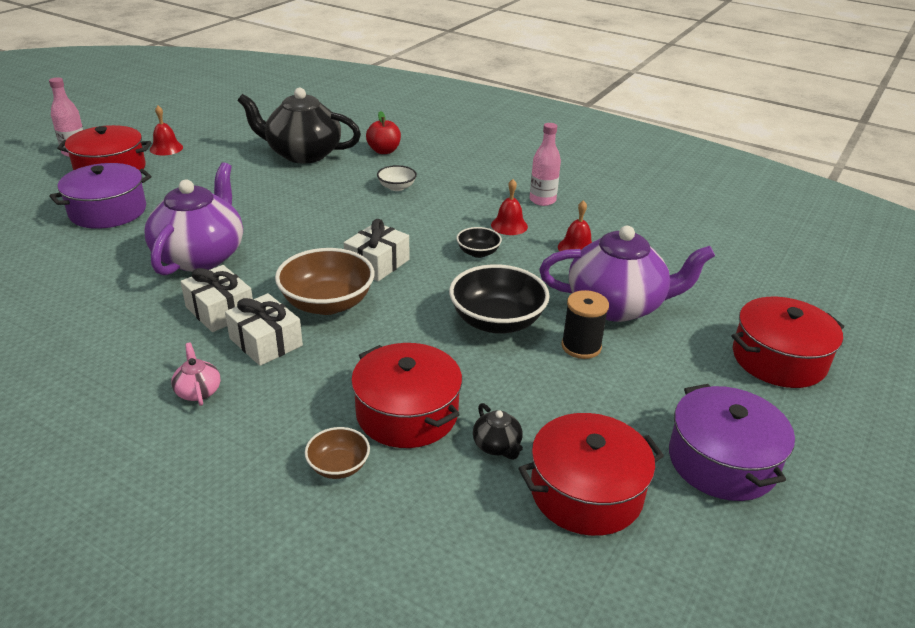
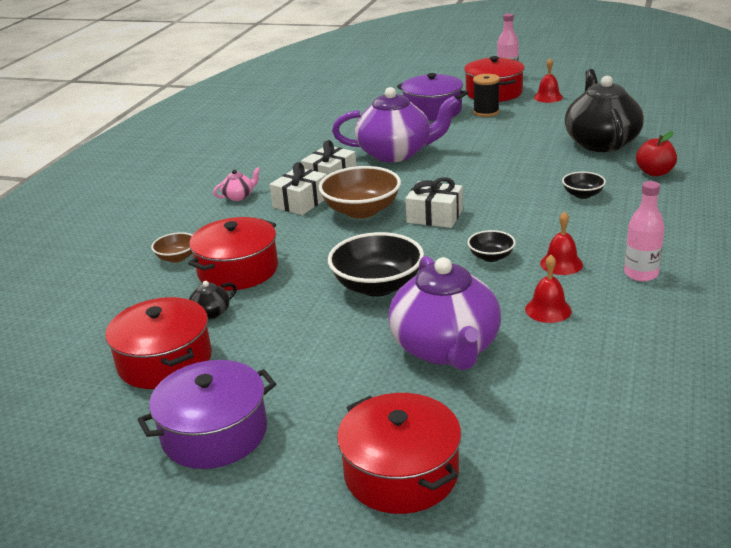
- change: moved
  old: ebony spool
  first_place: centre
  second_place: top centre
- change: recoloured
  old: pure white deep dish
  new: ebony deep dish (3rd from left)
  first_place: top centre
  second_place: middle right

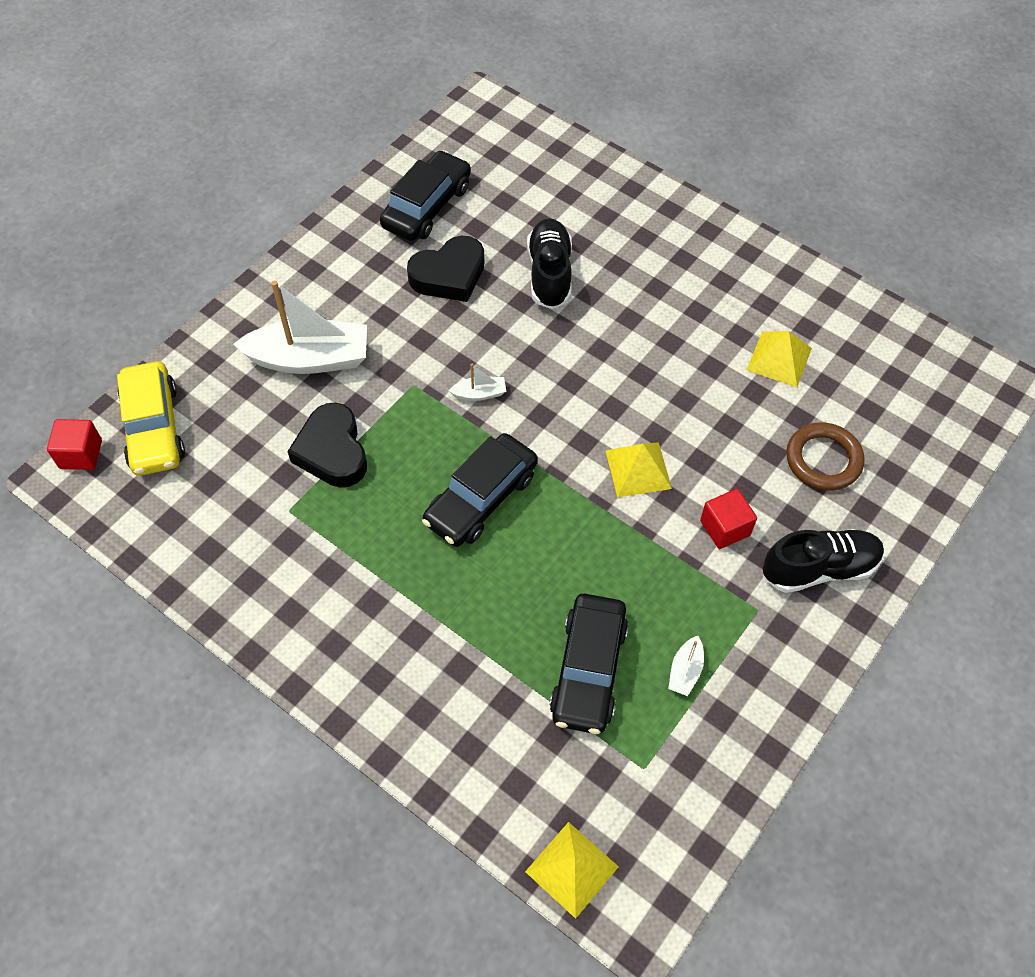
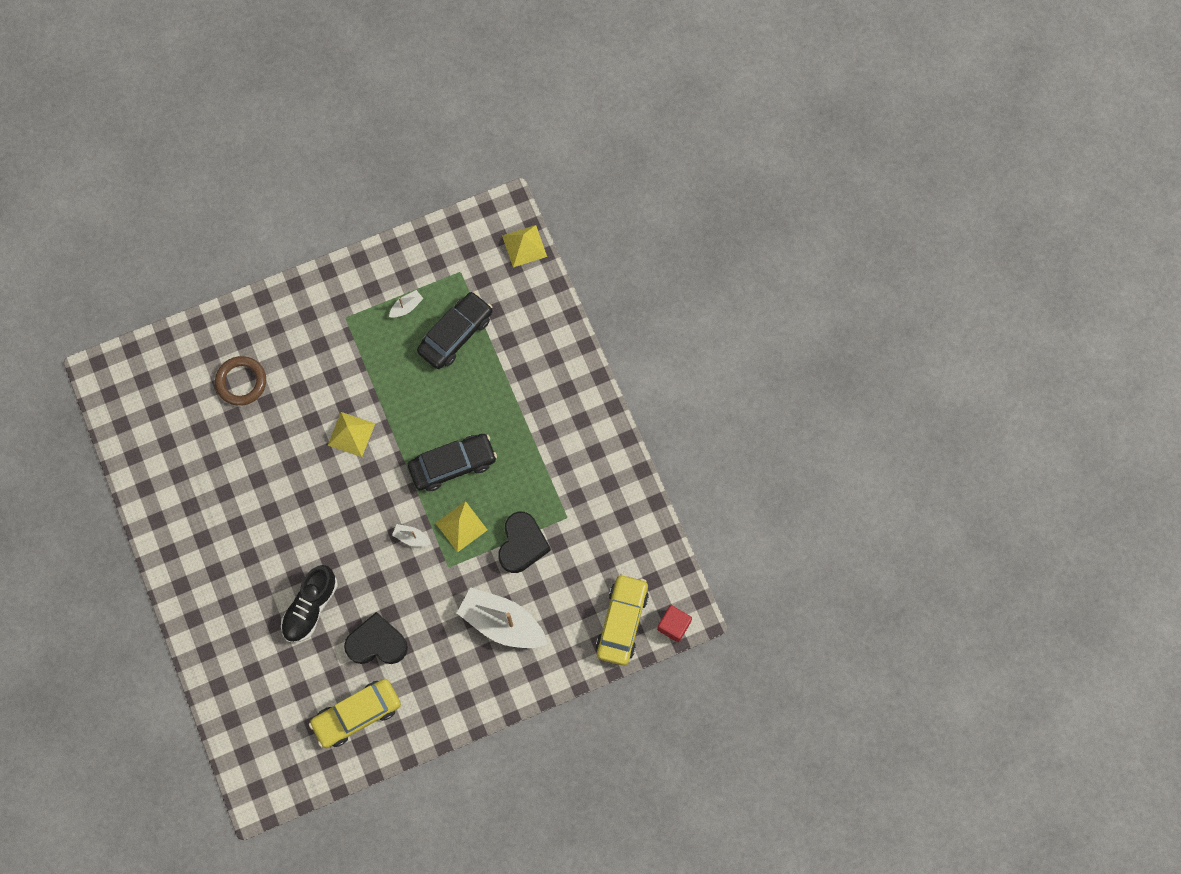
- change: removed
  old: red block (2nd from left)
  first_place: middle right
- change: removed
  old: ebony sneaker (2nd from left)
  first_place: middle right
- change: moved
  old: golden solid pyramid (3rd from left in the first image)
  new: golden solid pyramid (2nd from left)
  first_place: middle right
  second_place: centre
- change: recoloured
  old: ebony toy car (1st from left)
  new: golden toy car (1st from left)
  first_place: top centre
  second_place: bottom left

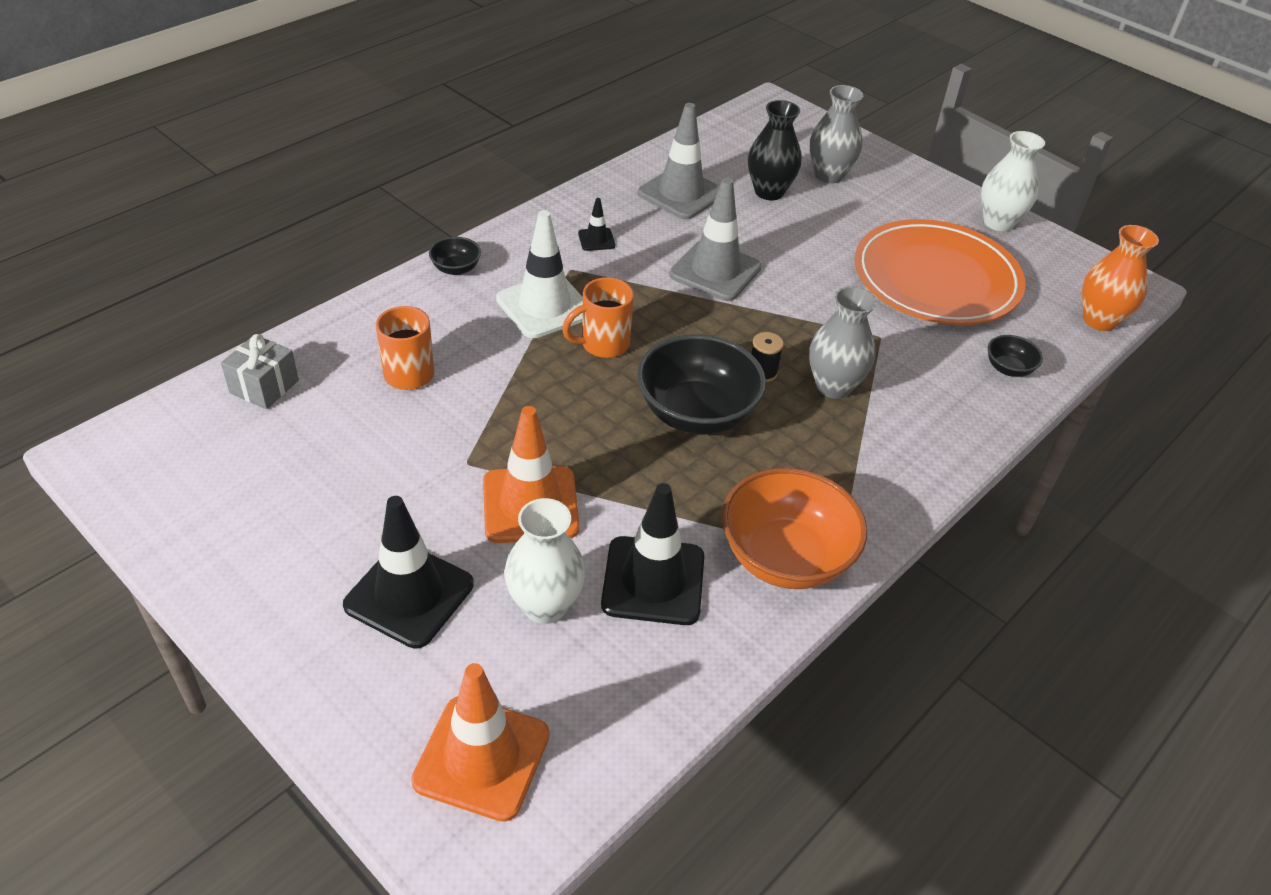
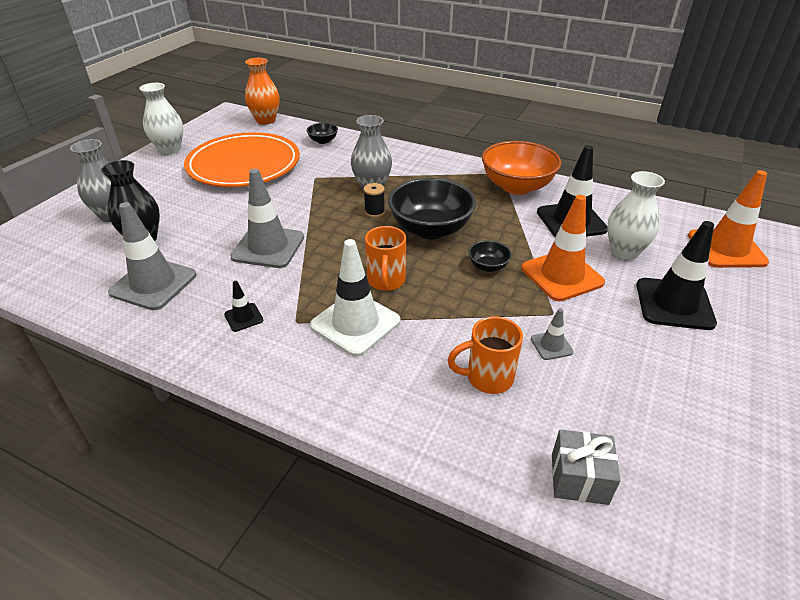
- change: added
  new: ash-grey road cone (3rd from left)
  second_place: middle right
- change: moved
  old: ebony deep dish (1st from left in the first image)
  new: ebony deep dish (3rd from left)
  first_place: top centre
  second_place: centre
- change: turned
  old: bright orange tea mug (2nd from left in the first image)
  first_place: centre
  second_place: centre
  degrees: 45

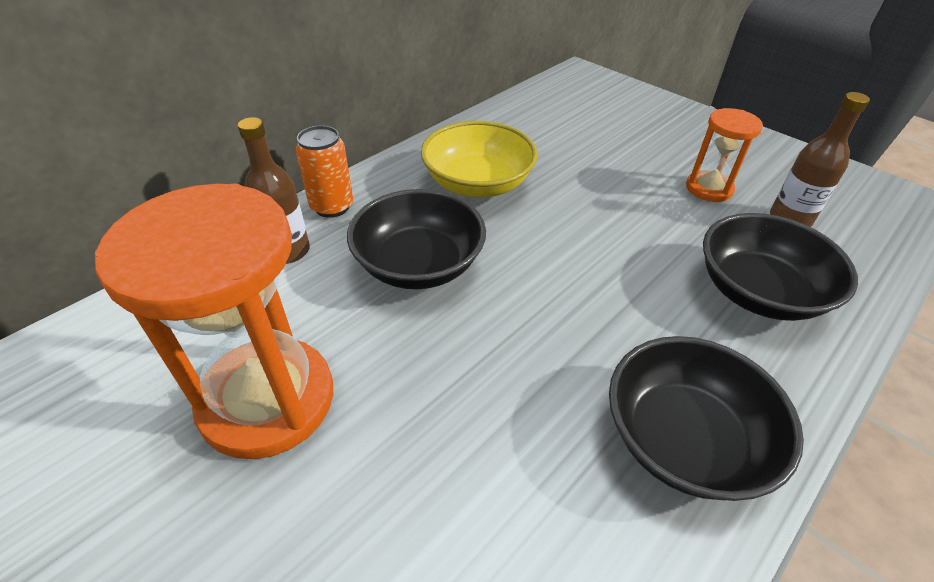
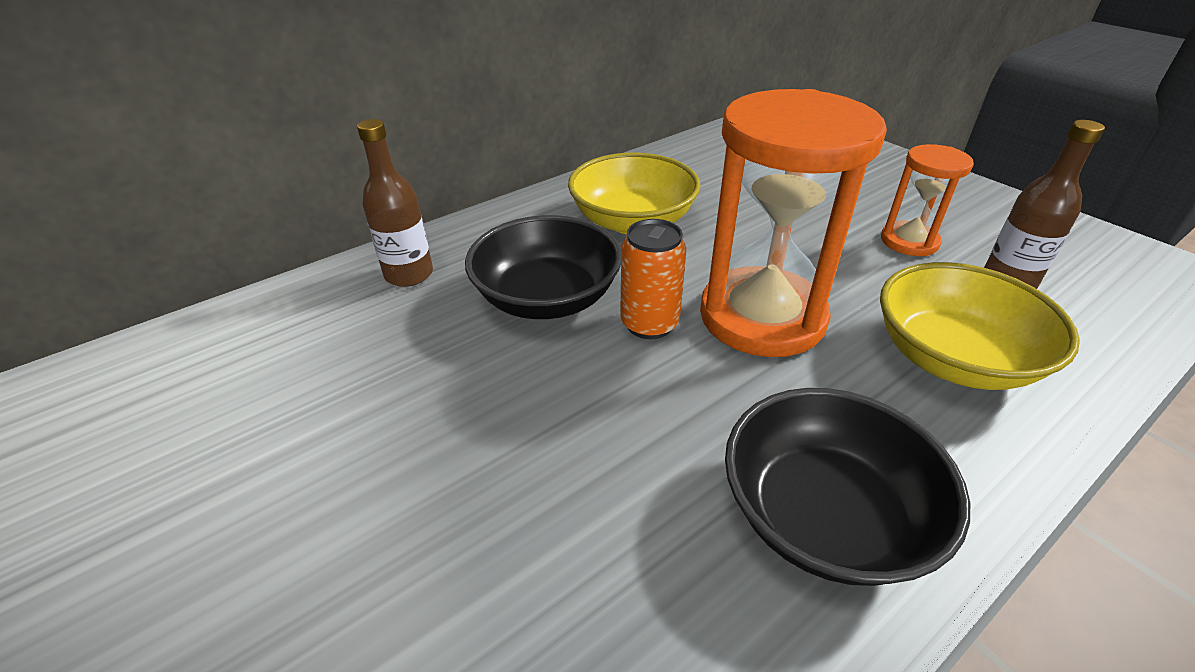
- change: moved
  old: bright orange sandglass (1st from left)
  first_place: middle left
  second_place: top centre
- change: moved
  old: bright orange soda can
  first_place: top centre
  second_place: centre
- change: recoloured
  old: ebony deep dish (3rd from left)
  new: golden deep dish (2nd from left)
  first_place: middle right
  second_place: middle right

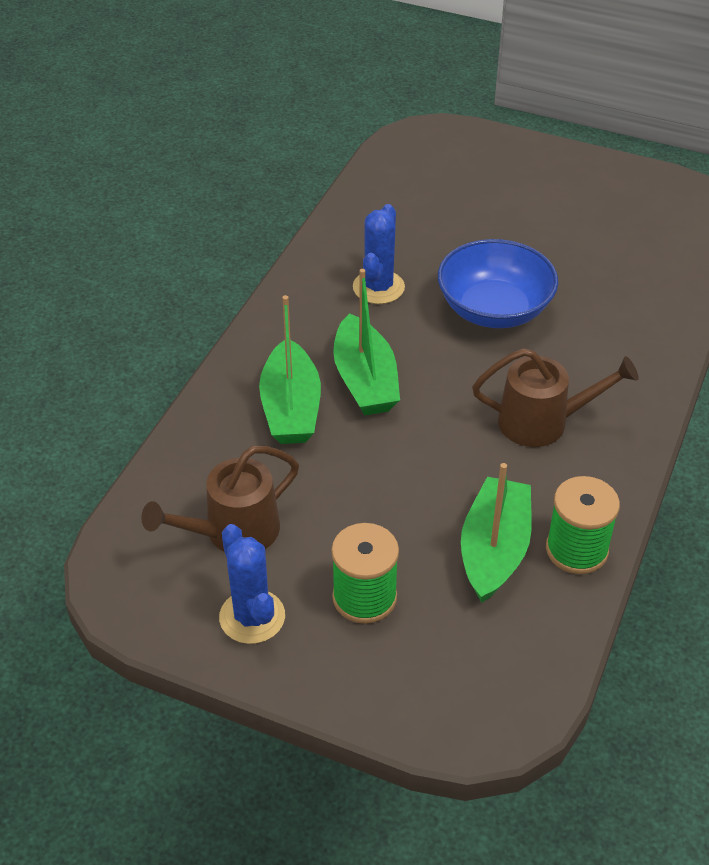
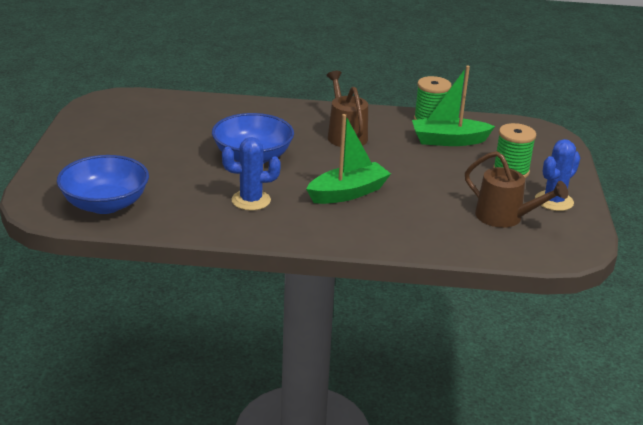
- change: removed
  old: green toy boat (1st from left)
  first_place: centre
- change: added
  new: cobalt deep dish (1st from left)
  second_place: middle left

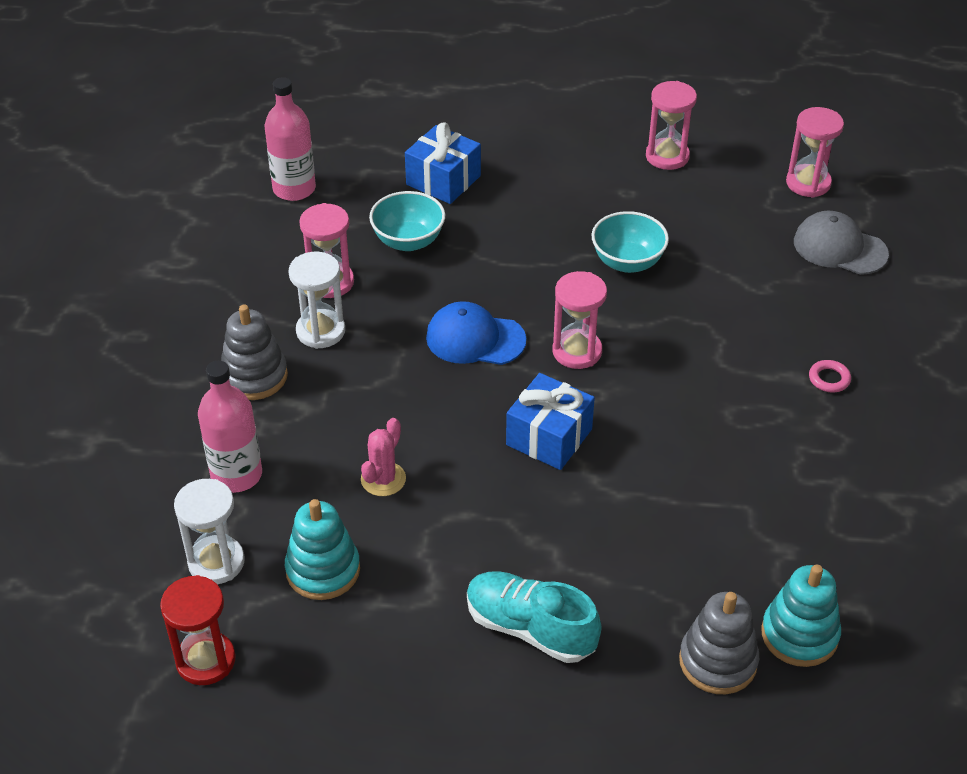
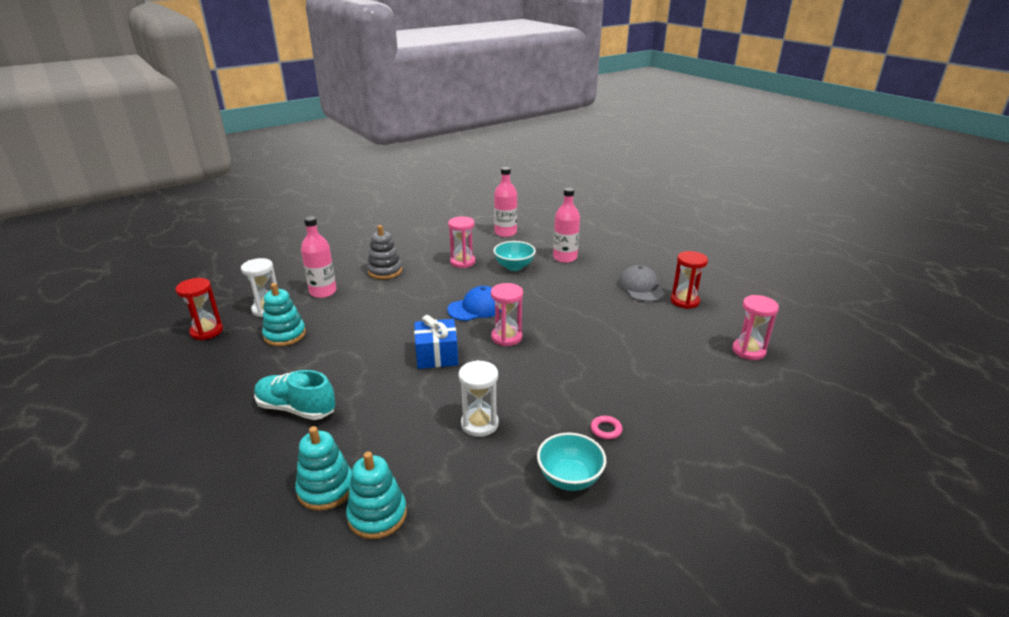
- change: removed
  old: rose-pink cactus
  first_place: centre
- change: moved
  old: pure white sandglass (2nd from left)
  first_place: middle left
  second_place: centre
- change: moved
  old: aqua deep dish (2nd from left)
  first_place: top centre
  second_place: bottom centre
- change: moved
  old: ash-grey peaked cap
  first_place: top right
  second_place: centre
- change: replaced
  old: cobalt gift (1st from left)
  new: rose-pink drink bottle (3rd from left)
  first_place: top centre
  second_place: centre
- change: recoloured
  old: rose-pink sandglass (3rd from left)
  new: red sandglass (2nd from left)
  first_place: top right
  second_place: middle right
- change: recoloured
  old: ash-grey ring stacker (2nd from left)
  new: aqua ring stacker (2nd from left)
  first_place: bottom right
  second_place: bottom left
- change: turned
  old: cobalt peaked cap
  first_place: centre
  second_place: centre
  degrees: 90
- change: turned
  old: aqua sneaker
  first_place: bottom centre
  second_place: middle left
  degrees: -60

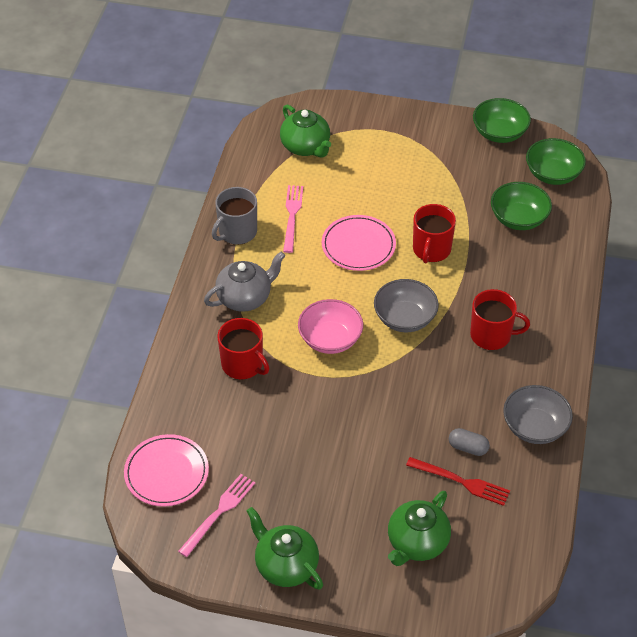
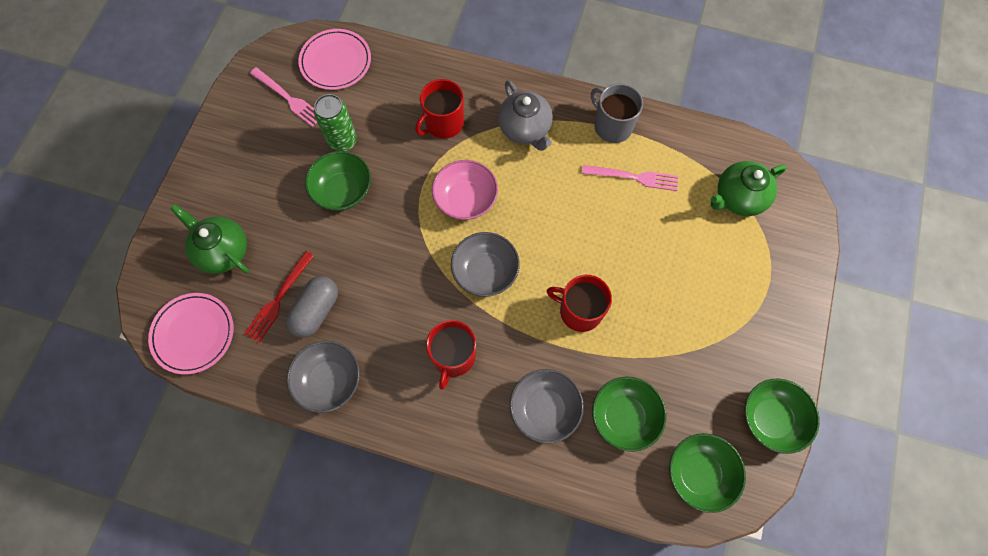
- change: removed
  old: green tea pot (1st from left)
  first_place: bottom centre
- change: added
  new: green deep dish (1st from left)
  second_place: top centre
- change: added
  new: green soda can
  second_place: top centre
- change: added
  new: ash-grey deep dish (3rd from left)
  second_place: bottom centre
- change: moved
  old: rose-pink plate (2nd from left in the first image)
  new: rose-pink plate (1st from left)
  first_place: centre
  second_place: middle left
- change: resized
  old: ash-grey pill shape
  first_place: bottom right
  second_place: middle left
  factor: 1.58

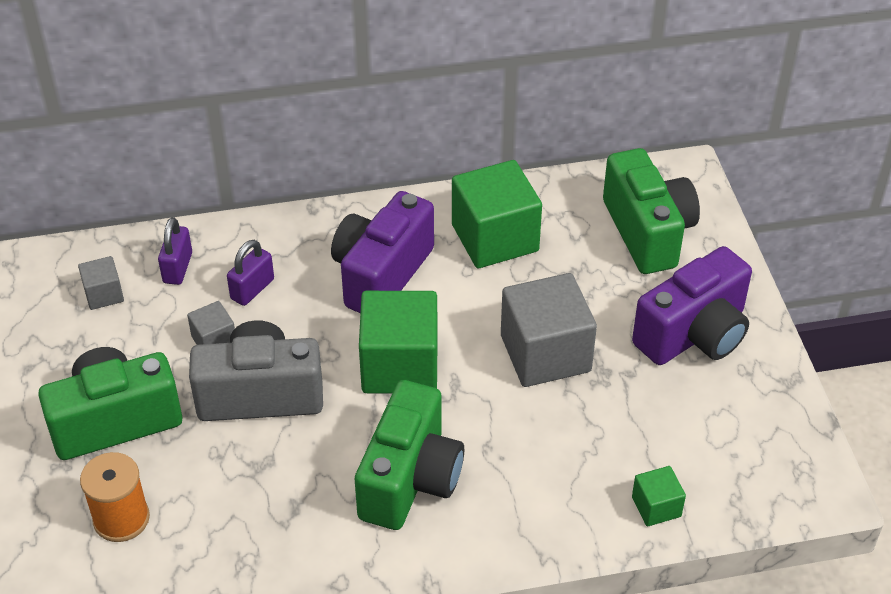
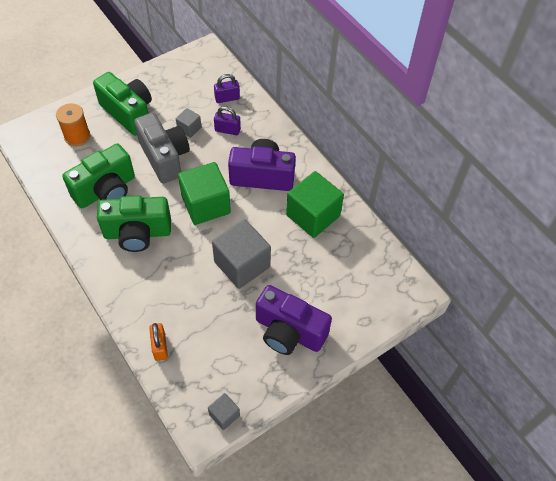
- change: moved
  old: ash-grey block (1st from left in the first image)
  new: ash-grey block (2nd from left)
  first_place: middle left
  second_place: bottom centre
- change: moved
  old: green photo camera (3rd from left in the first image)
  new: green photo camera (1st from left)
  first_place: middle right
  second_place: middle left
- change: replaced
  old: green block (3rd from left)
  new: bright orange padlock
  first_place: bottom right
  second_place: bottom left

